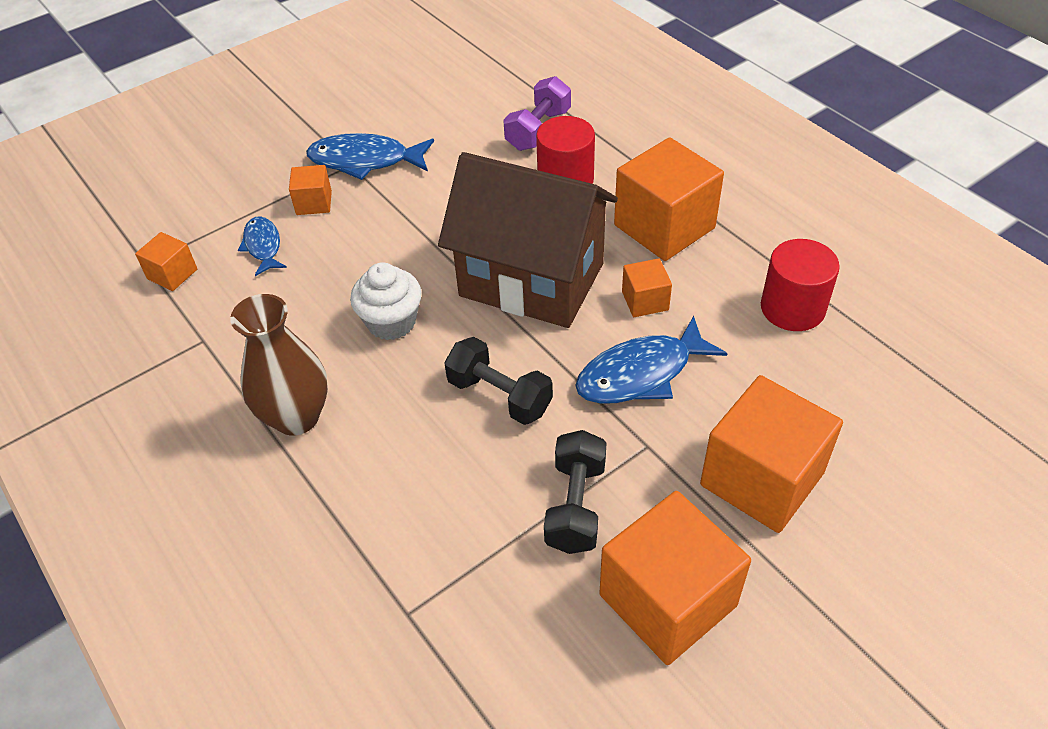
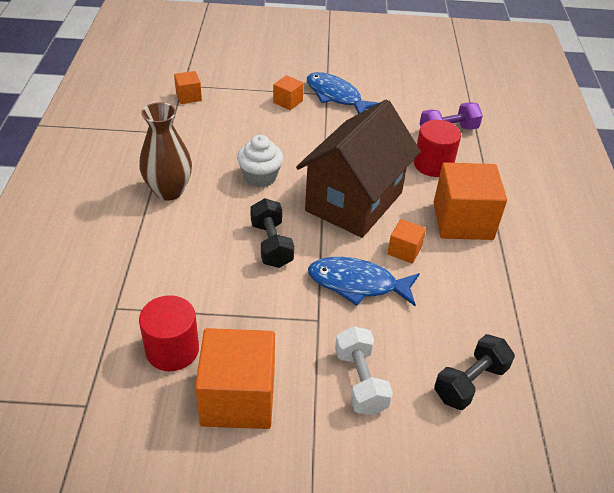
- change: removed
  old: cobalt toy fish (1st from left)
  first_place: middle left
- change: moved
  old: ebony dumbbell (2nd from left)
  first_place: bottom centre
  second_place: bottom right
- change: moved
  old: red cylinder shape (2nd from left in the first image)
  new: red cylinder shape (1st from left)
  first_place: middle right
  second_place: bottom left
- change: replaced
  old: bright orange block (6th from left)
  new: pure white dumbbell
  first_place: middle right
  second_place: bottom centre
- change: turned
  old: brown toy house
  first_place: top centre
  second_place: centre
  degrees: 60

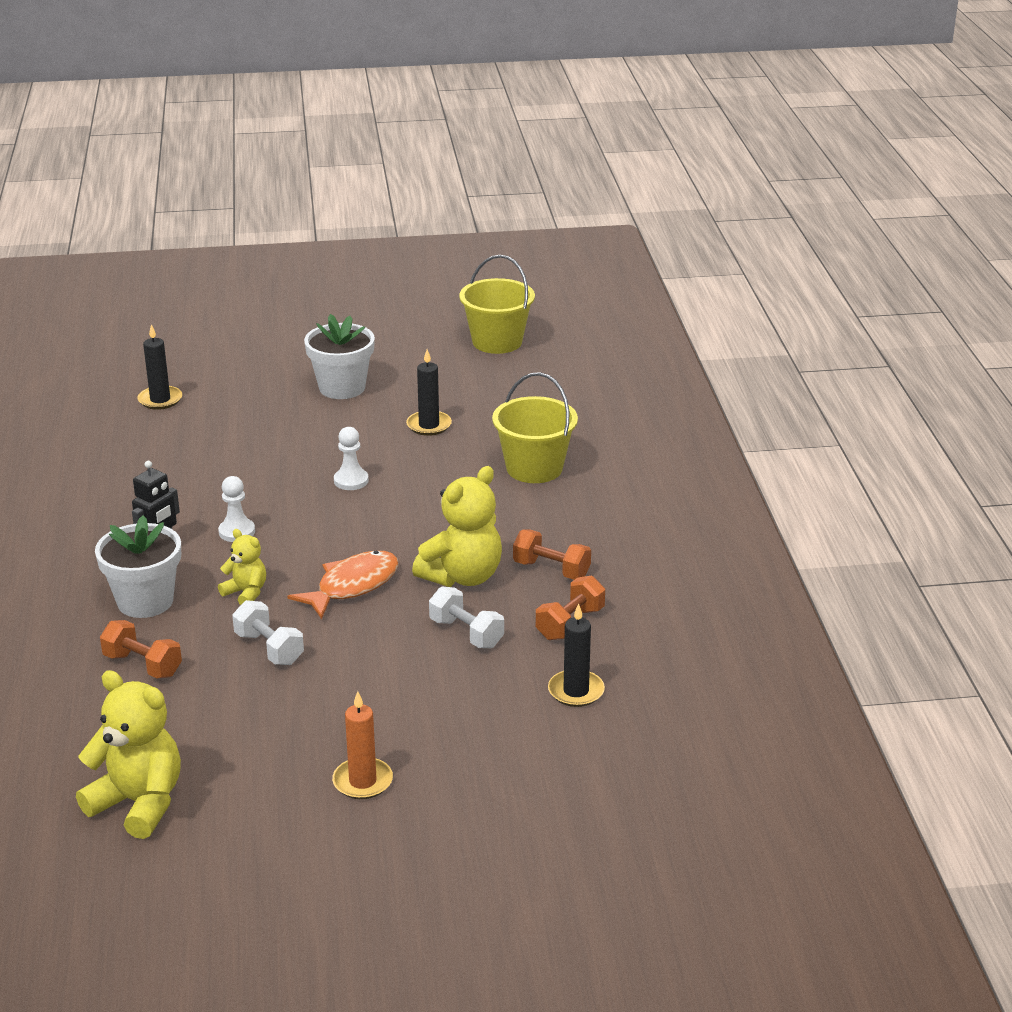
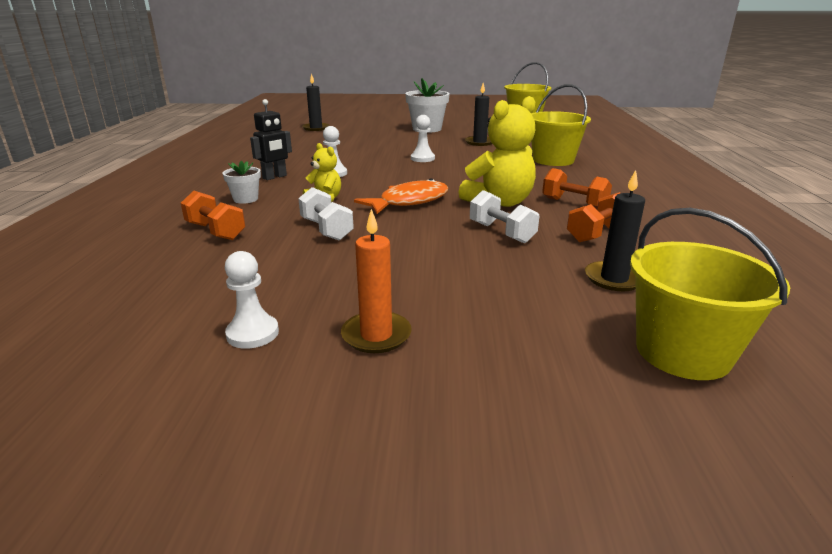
- change: removed
  old: golden teddy bear (1st from left)
  first_place: bottom left
- change: added
  new: pure white pawn (1st from left)
  second_place: middle left
- change: added
  new: golden pail (3rd from left)
  second_place: middle right
- change: resized
  old: pure white plant pot (1st from left)
  first_place: middle left
  second_place: top left
  factor: 0.54

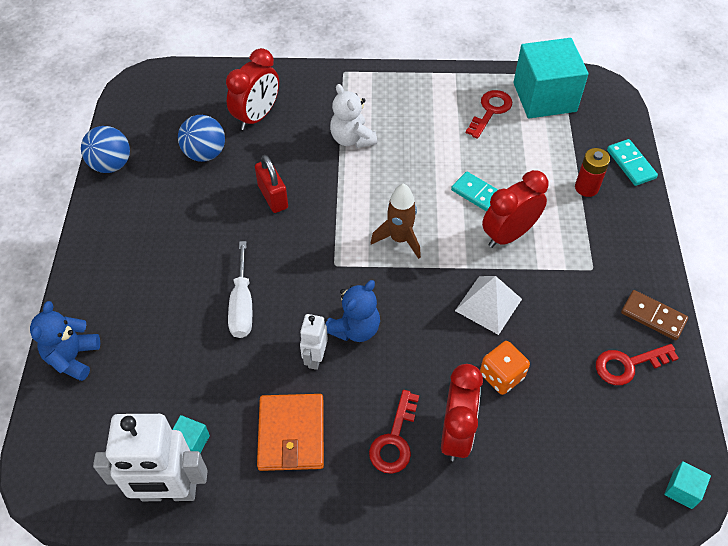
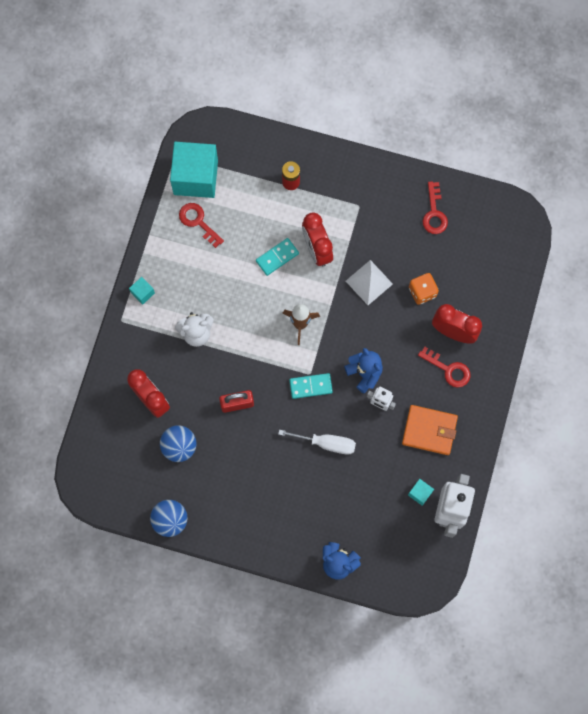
- change: removed
  old: brown domino tile
  first_place: middle right
- change: moved
  old: aqua domino tile (2nd from left)
  first_place: top right
  second_place: centre
- change: moved
  old: aqua block (3rd from left in the first image)
  new: aqua block (1st from left)
  first_place: bottom right
  second_place: middle left

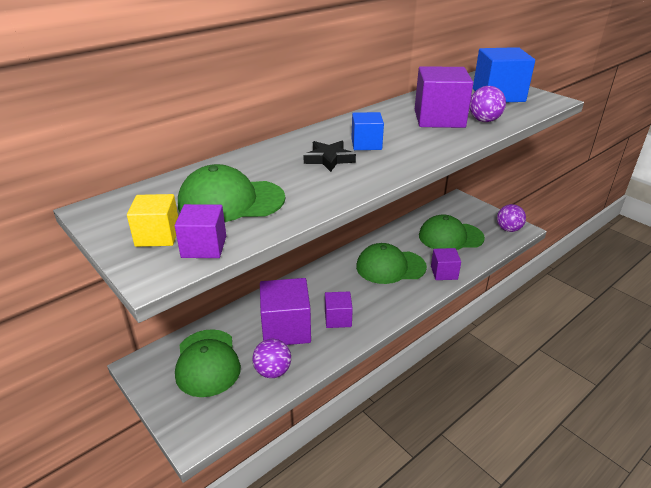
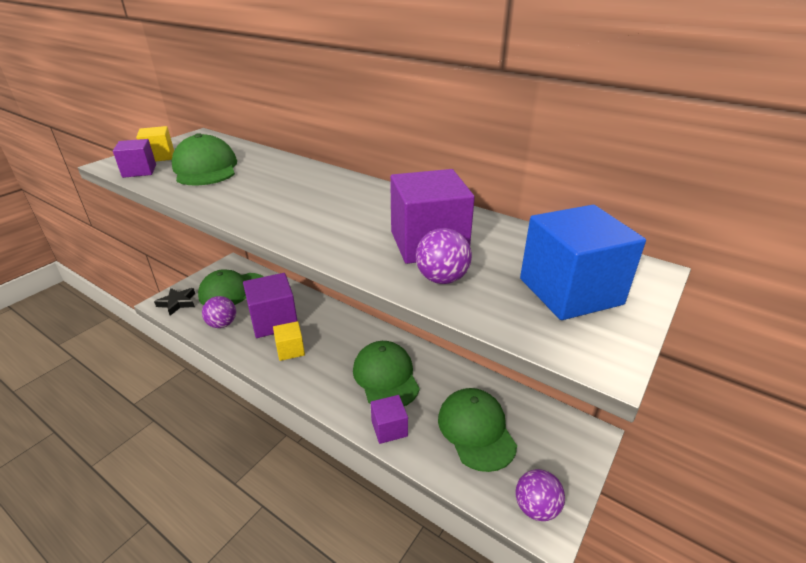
- change: removed
  old: cobalt block (1st from left)
  first_place: top centre
- change: moved
  old: ebony star
  first_place: top centre
  second_place: middle left
- change: recoloured
  old: violet block (3rd from left)
  new: golden block (2nd from left)
  first_place: centre
  second_place: centre

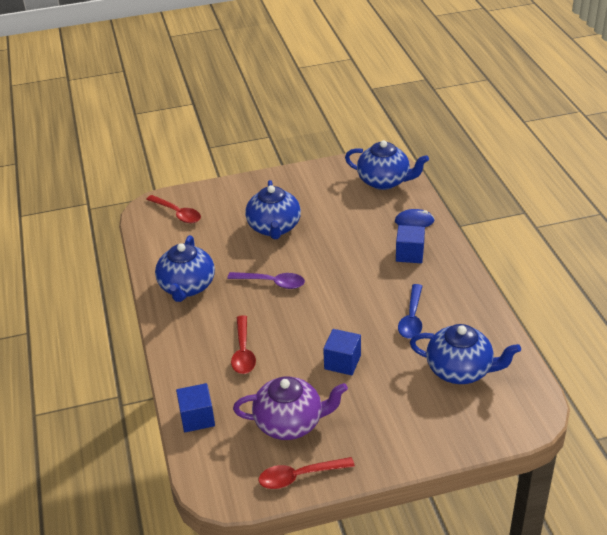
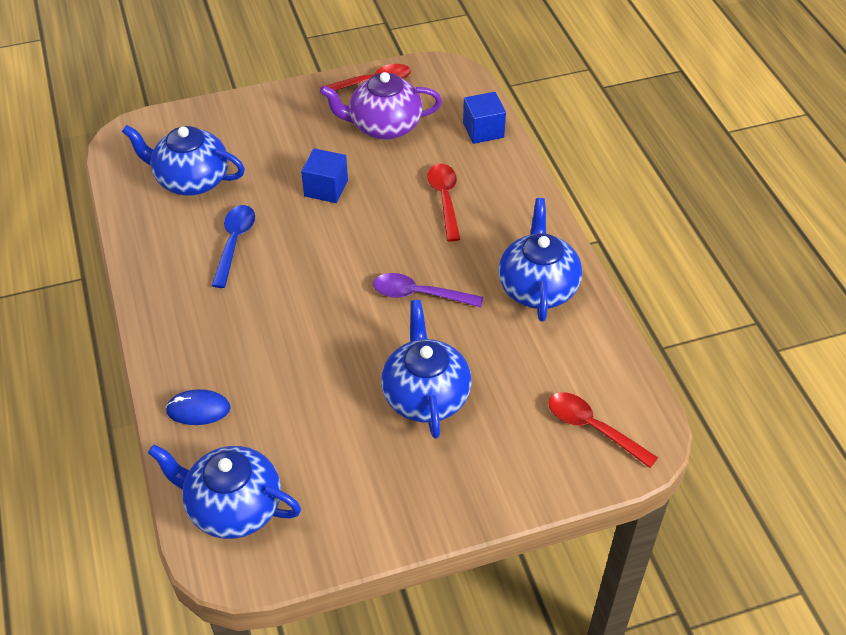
- change: removed
  old: cobalt block (3rd from left)
  first_place: middle right

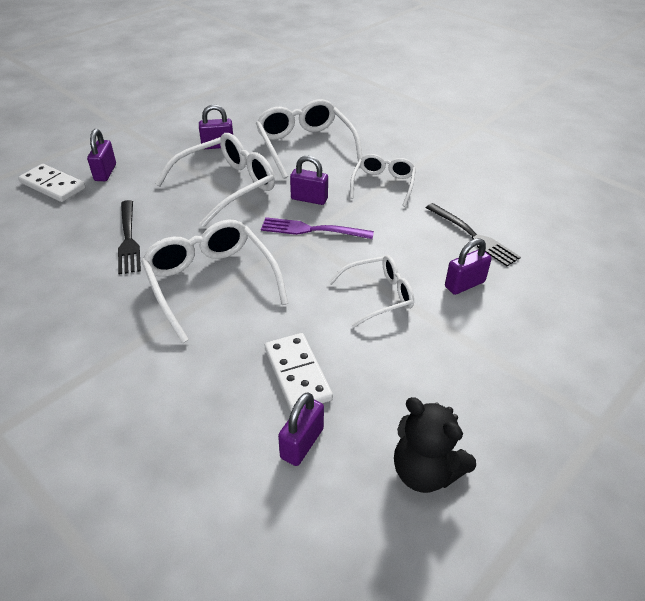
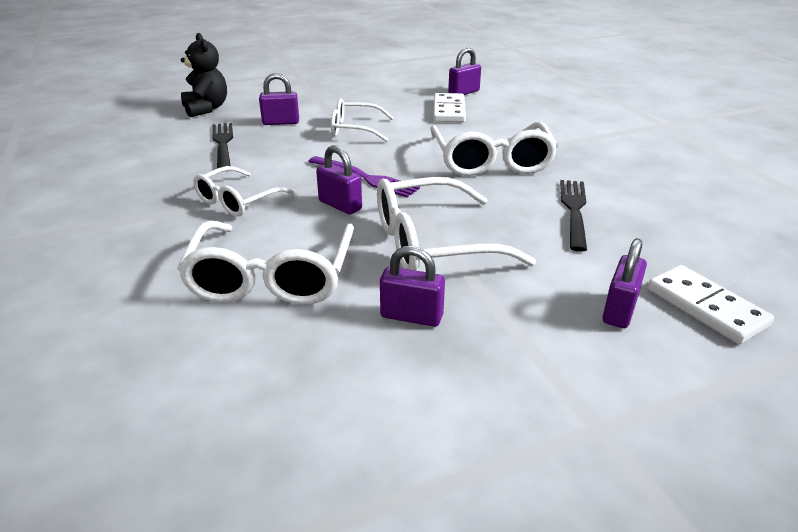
- change: moved
  old: ebony teddy bear
  first_place: bottom right
  second_place: top left

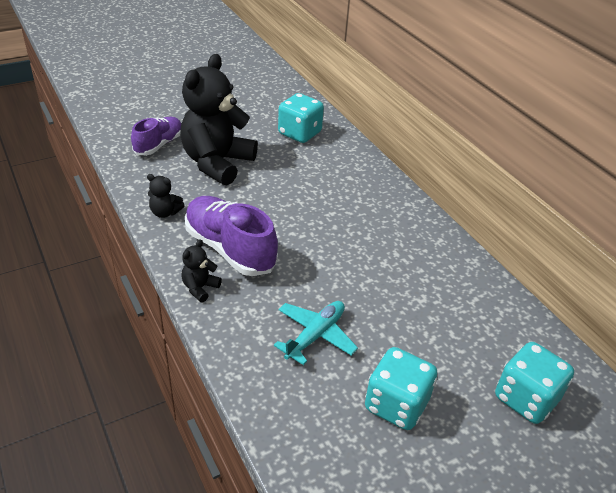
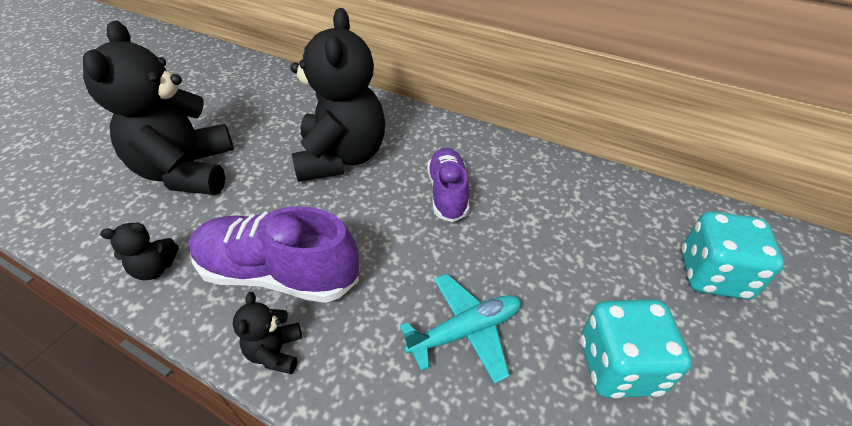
- change: removed
  old: aqua game die (1st from left)
  first_place: top centre
- change: added
  new: ebony teddy bear (4th from left)
  second_place: top centre
- change: moved
  old: violet sneaker (1st from left in the first image)
  new: violet sneaker (2nd from left)
  first_place: top left
  second_place: centre
- change: turned
  old: aqua plane
  first_place: bottom centre
  second_place: bottom centre
  degrees: 60

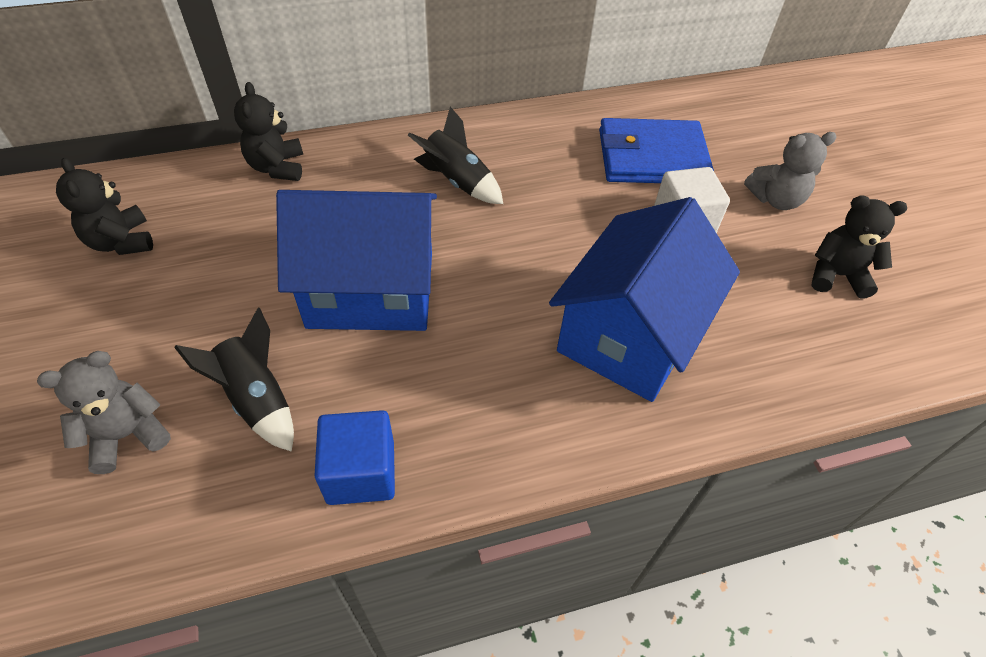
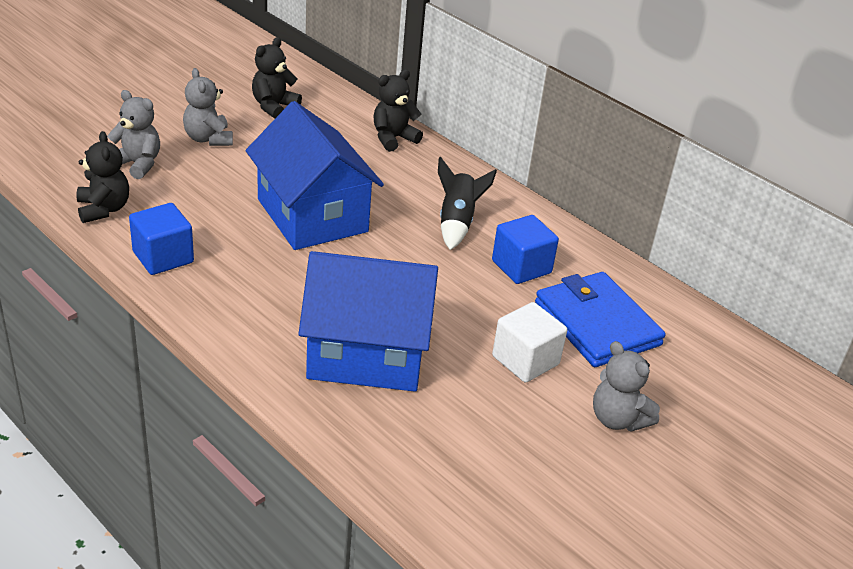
- change: removed
  old: ebony toy rocket (1st from left)
  first_place: middle left
- change: added
  new: ash-grey teddy bear (2nd from left)
  second_place: top left
- change: added
  new: cobalt block (2nd from left)
  second_place: centre
- change: moved
  old: ebony teddy bear (3rd from left in the first image)
  new: ebony teddy bear (1st from left)
  first_place: middle right
  second_place: top left

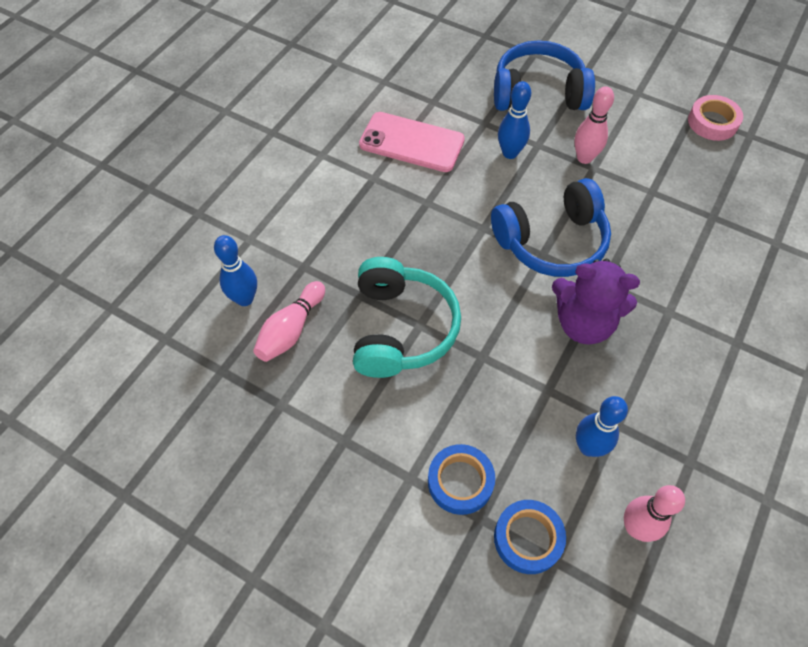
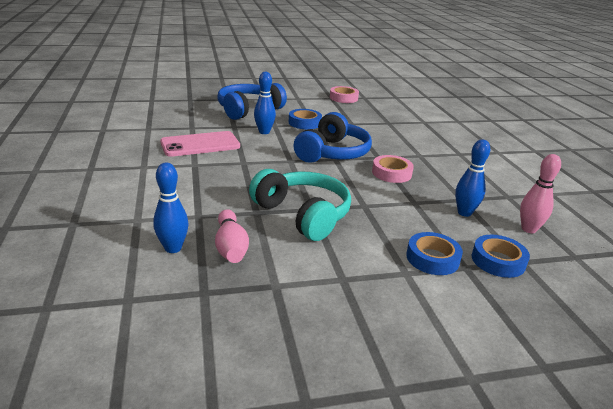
- change: replaced
  old: violet teddy bear
  new: rose-pink roll of tape (2nd from left)
  first_place: middle right
  second_place: centre
- change: replaced
  old: rose-pink tenpin (2nd from left)
  new: cobalt roll of tape (1st from left)
  first_place: top right
  second_place: top centre

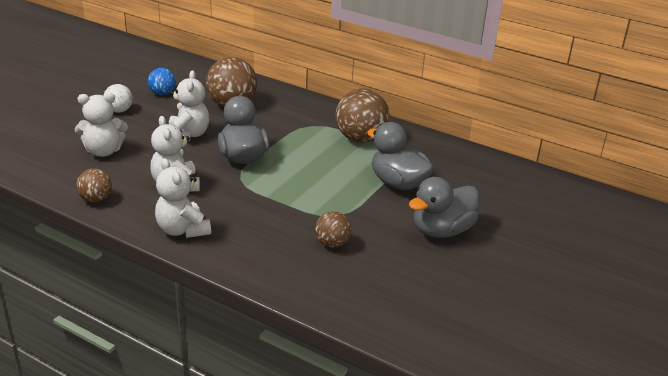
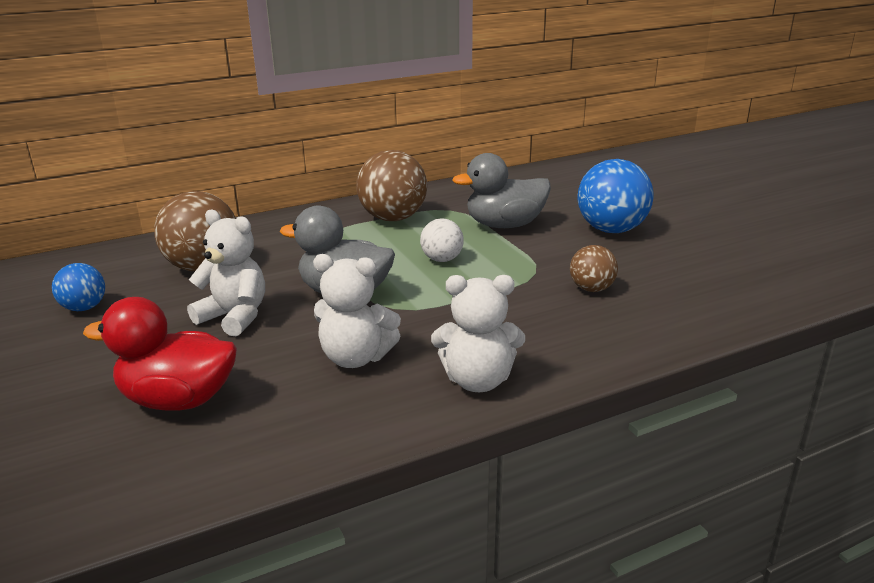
- change: removed
  old: brown ball (1st from left)
  first_place: middle left
- change: moved
  old: pure white ball
  first_place: top left
  second_place: centre
- change: replaced
  old: pure white teddy bear (1st from left)
  new: red toy duck
  first_place: top left
  second_place: middle left
- change: replaced
  old: ash-grey toy duck (3rd from left)
  new: cobalt ball (2nd from left)
  first_place: centre
  second_place: middle right

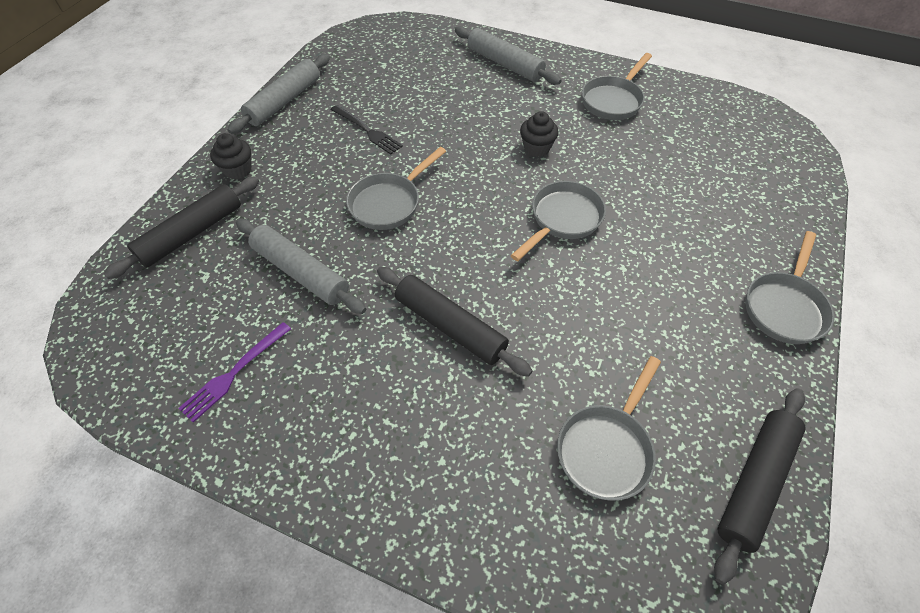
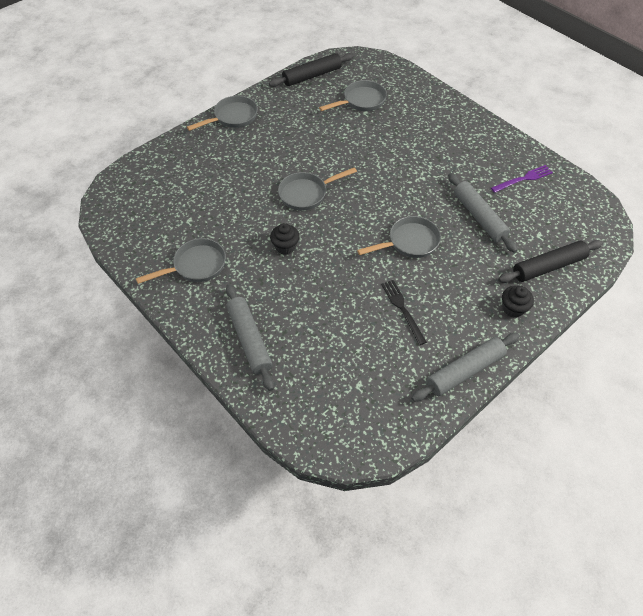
- change: removed
  old: ebony pastry roller (2nd from left)
  first_place: centre

